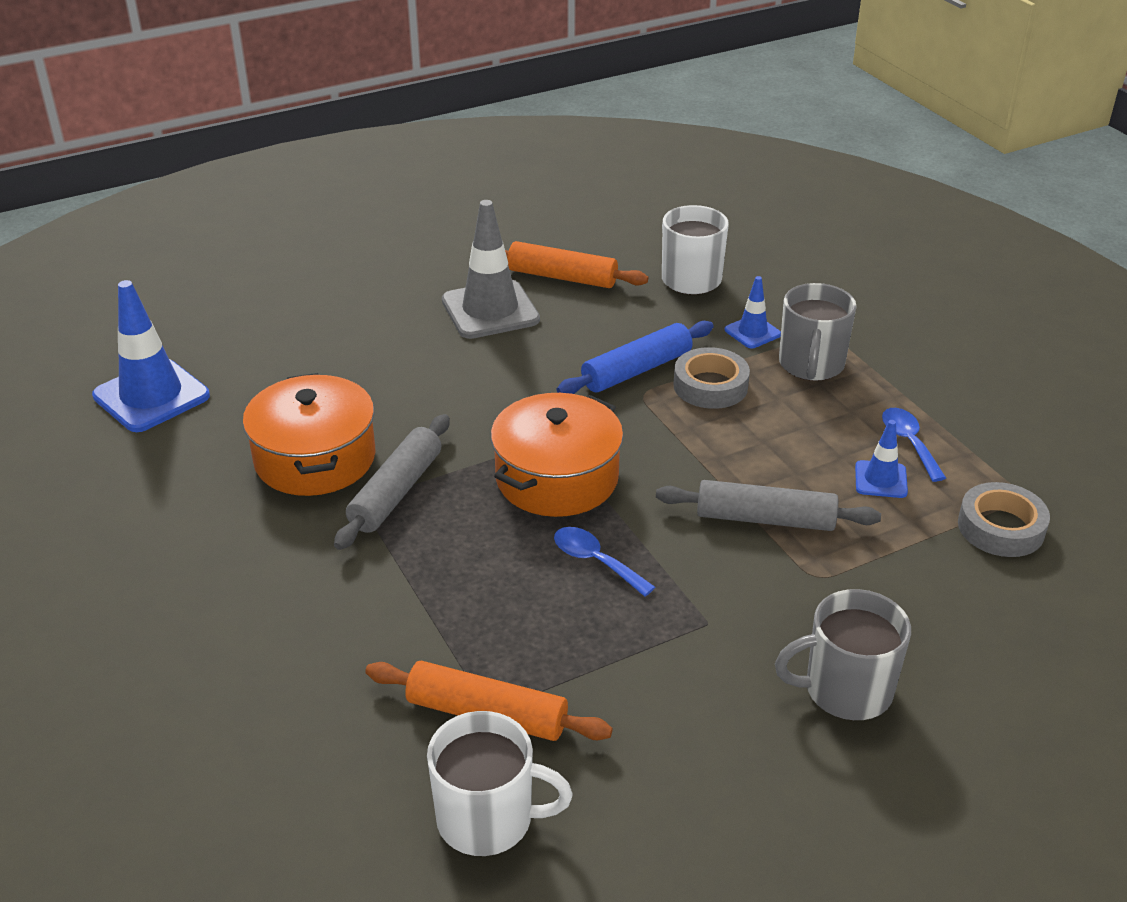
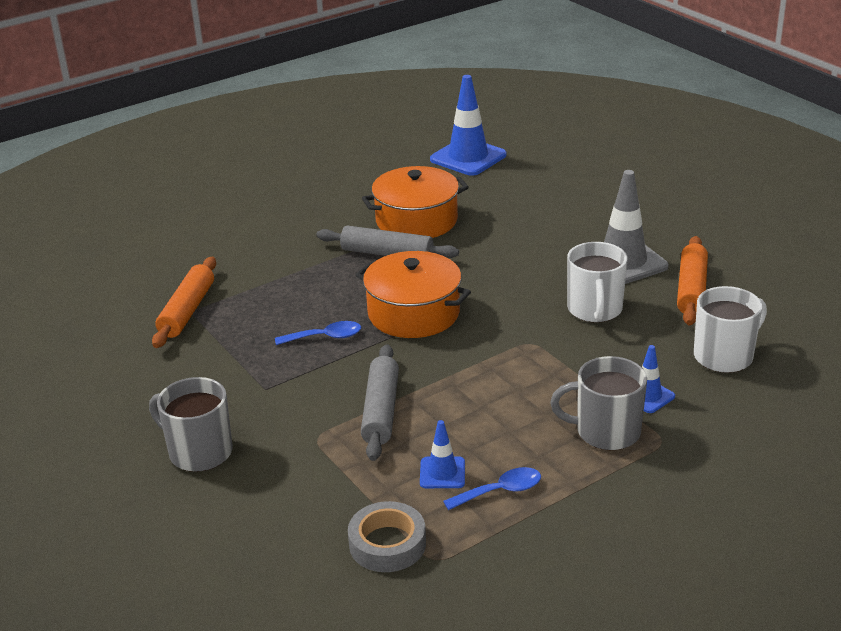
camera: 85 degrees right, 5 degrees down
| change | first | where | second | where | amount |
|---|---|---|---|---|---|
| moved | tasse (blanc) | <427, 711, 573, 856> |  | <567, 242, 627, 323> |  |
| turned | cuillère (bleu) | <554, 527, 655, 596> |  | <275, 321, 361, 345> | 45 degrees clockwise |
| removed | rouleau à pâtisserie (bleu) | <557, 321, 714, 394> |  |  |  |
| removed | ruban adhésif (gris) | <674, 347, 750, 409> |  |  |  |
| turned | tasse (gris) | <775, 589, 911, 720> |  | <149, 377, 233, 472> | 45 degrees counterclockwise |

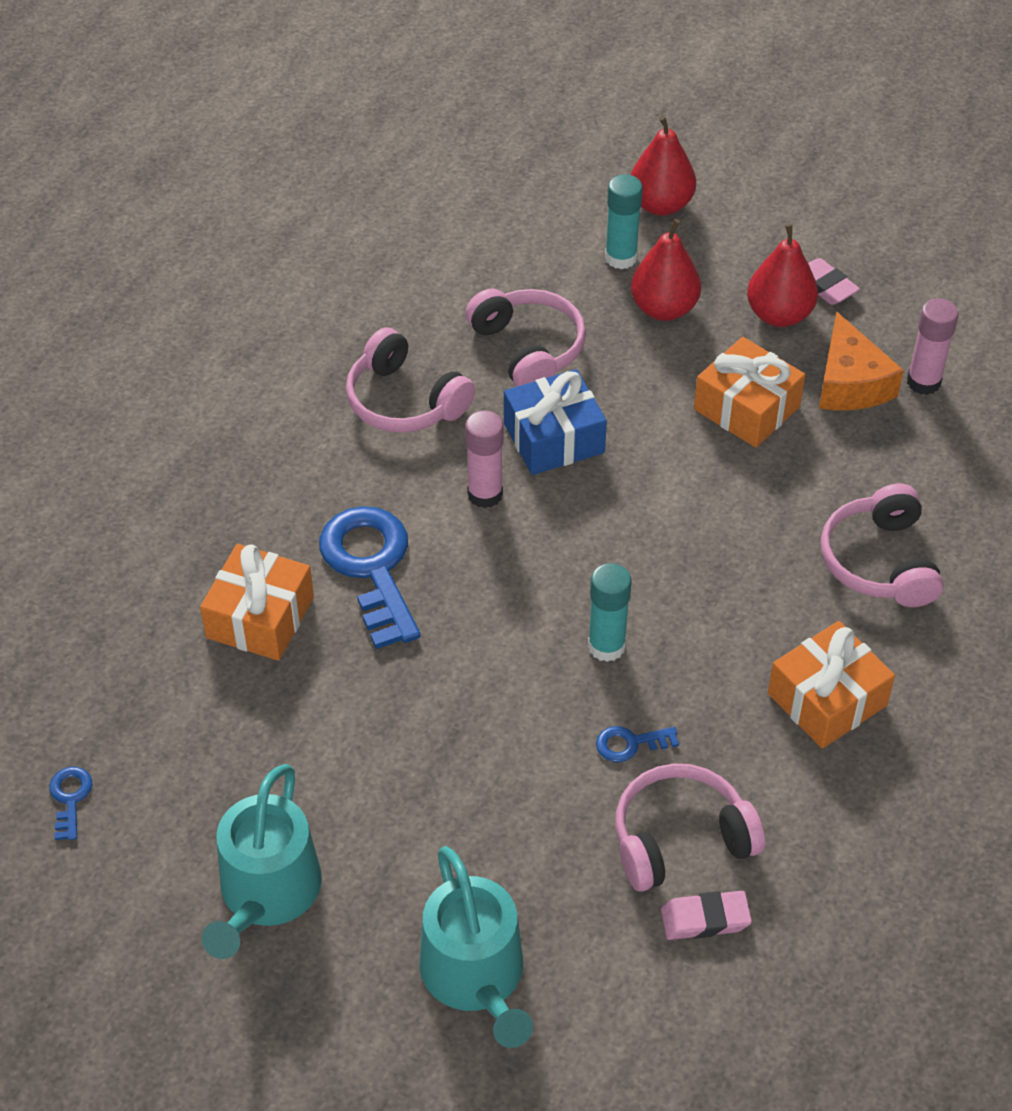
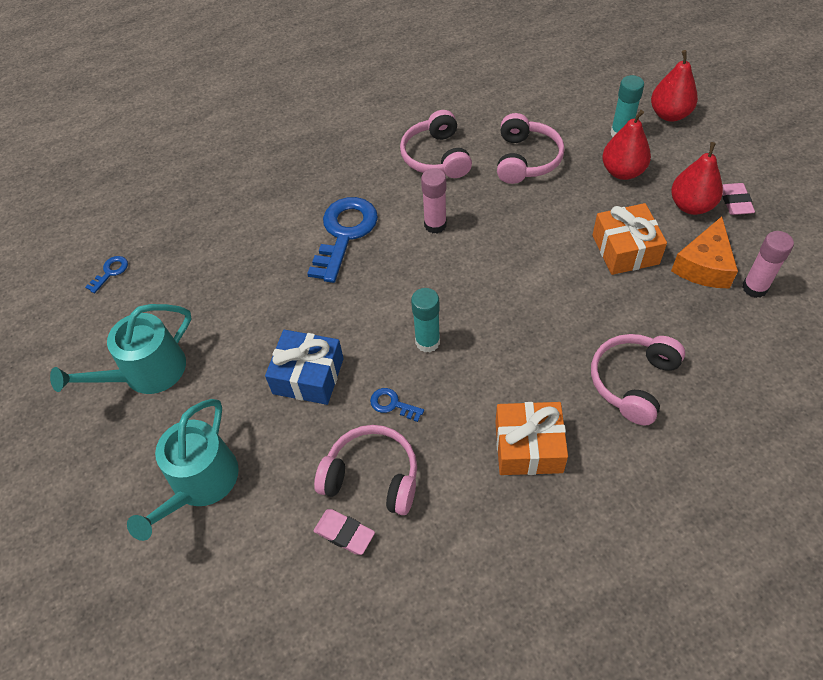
camera: 40 degrees right, 5 degrees up
| change | first | where | second | where | amount |
|---|---|---|---|---|---|
| removed | cadeau (orange) | <200, 544, 314, 661> |  |  |  |
| moved | cadeau (bleu) | <504, 369, 607, 475> |  | <265, 330, 344, 405> |  |

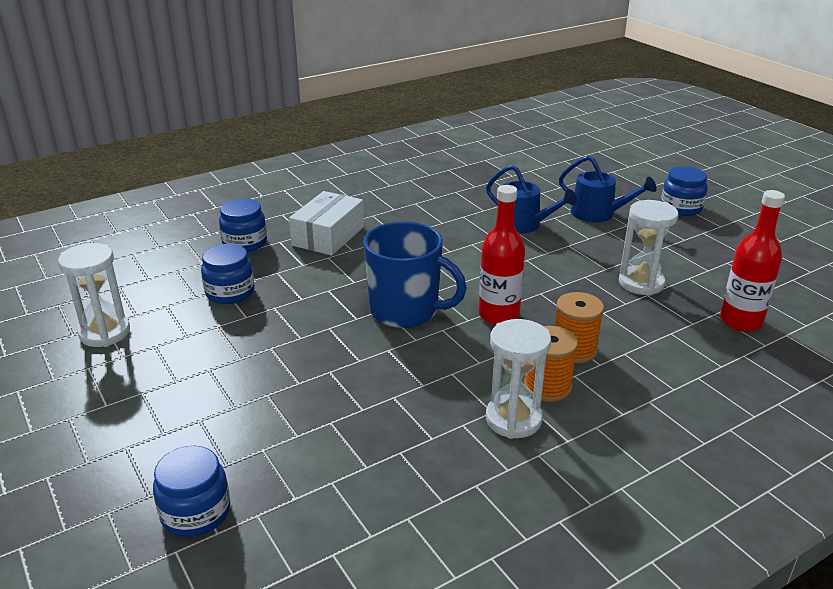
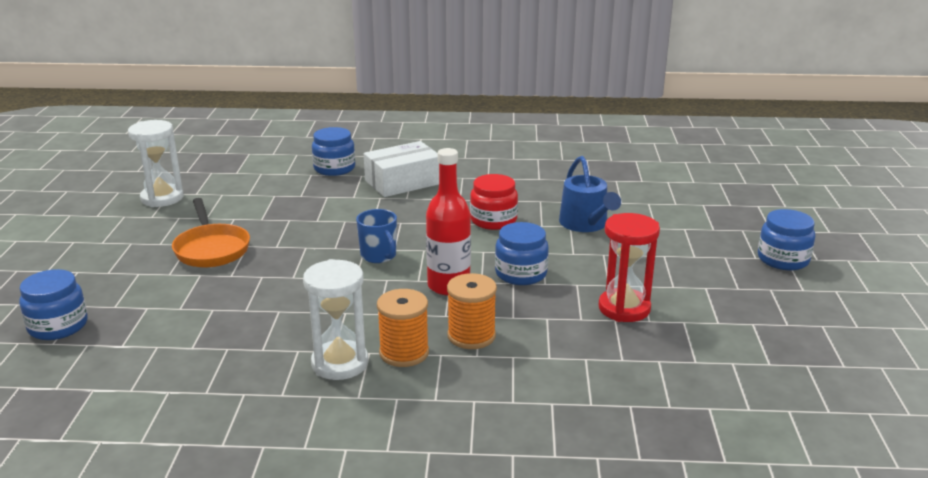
camera: 35 degrees right, 5 degrees down
| change | first | where | second | where | amount |
|---|---|---|---|---|---|
| moved | bocal (bleu) | <201, 244, 255, 304> |  | <495, 222, 549, 285> |  |
| resized | tasse (bleu) | <363, 222, 467, 328> |  | <356, 209, 397, 263> | x0.53 |
| removed | arrosoir (bleu) | <559, 156, 657, 222> |  |  |  |
| recoloured | sablier (blanc) | <619, 200, 678, 295> | sablier (rouge) | <599, 213, 660, 322> |  |
| removed | bouteille (rouge) | <720, 190, 785, 332> |  |  |  |
| added |  |  | poêle (orange) | <172, 198, 250, 267> |  |
| added |  |  | bocal (rouge) | <470, 174, 518, 230> |  |

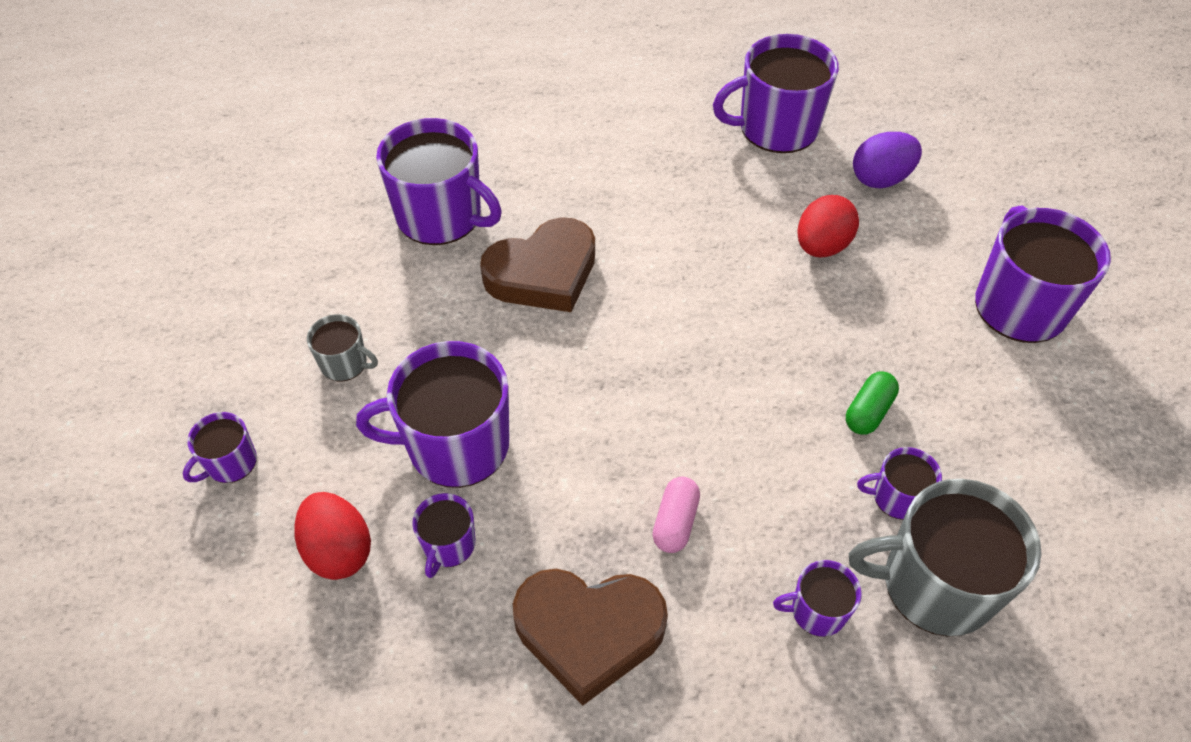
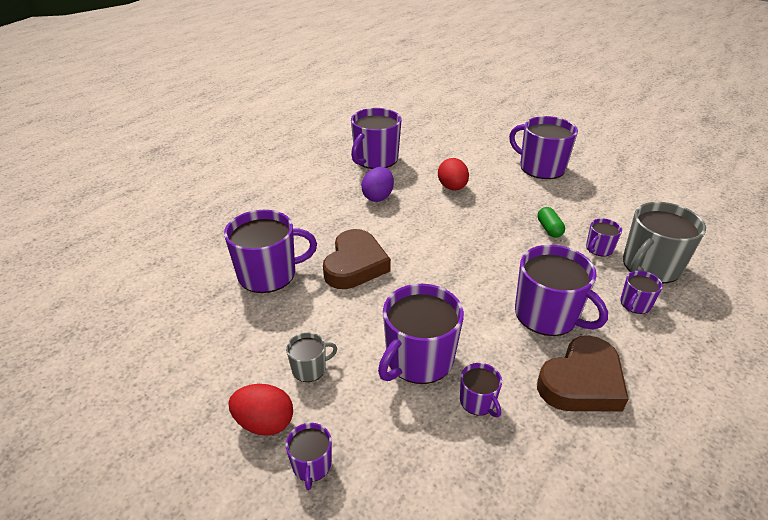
camera: 45 degrees left, 15 degrees down
| change | first | where | second | where | amount |
|---|---|---|---|---|---|
| moved | œuf (rouge) | <294, 492, 371, 580> |  | <228, 384, 293, 436> |  |
| replaced | gélule (rose) | <652, 477, 700, 553> | tasse (violet) | <515, 245, 608, 336> |  |
| moved | œuf (violet) | <853, 132, 922, 188> |  | <361, 167, 394, 202> |  |

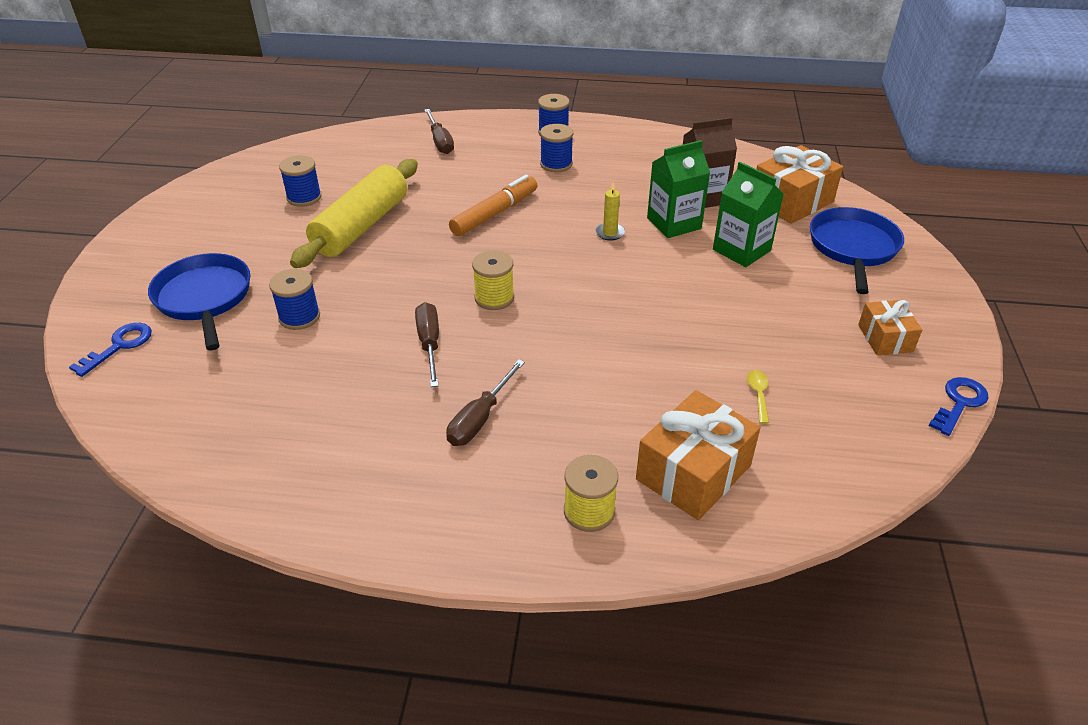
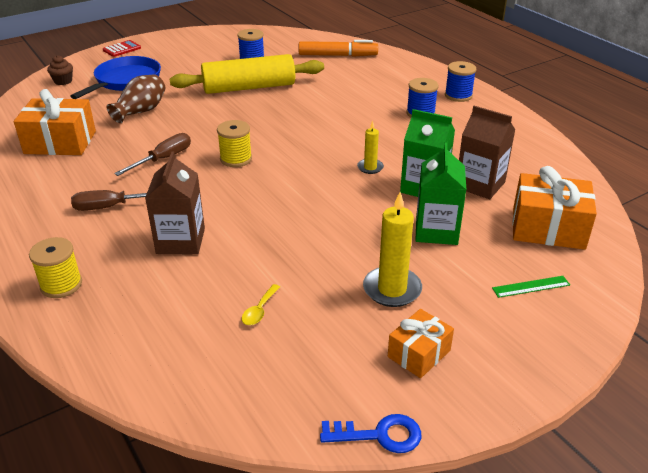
camera: 50 degrees right, 5 degrees down
| change | first | where | second | where | amount |
|---|---|---|---|---|---|
| replaced | clé (bleu) | <69, 323, 152, 377> | muffin (marron) | <47, 55, 73, 85> |  |
| replaced | bobine (bleu) | <269, 269, 320, 330> | vase (marron) | <107, 74, 165, 123> |  |
| removed | tournevis (marron) | <425, 109, 454, 154> |  |  |  |
| moved | feutre (orange) | <449, 175, 538, 236> |  | <299, 40, 378, 57> |  |
| moved | cadeau (orange) | <636, 390, 760, 520> |  | <14, 89, 96, 155> |  |
| turned | cuillère (jaune) | <747, 370, 769, 424> |  | <242, 284, 280, 325> | 150 degrees clockwise |
| replaced | poêle (bleu) | <810, 207, 904, 294> | règle (vert) | <492, 276, 570, 298> |  |
| added |  |  | calculatrice (rouge) | <103, 40, 141, 57> |  |
| added |  |  | brique de lait (marron) | <145, 151, 205, 255> |  |
| added |  |  | bougie (jaune) | <363, 192, 422, 307> |  |

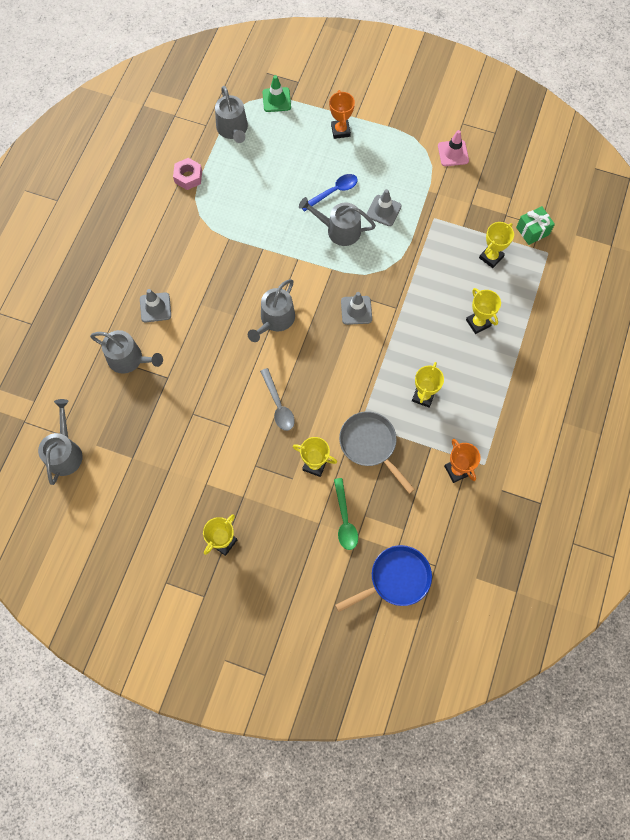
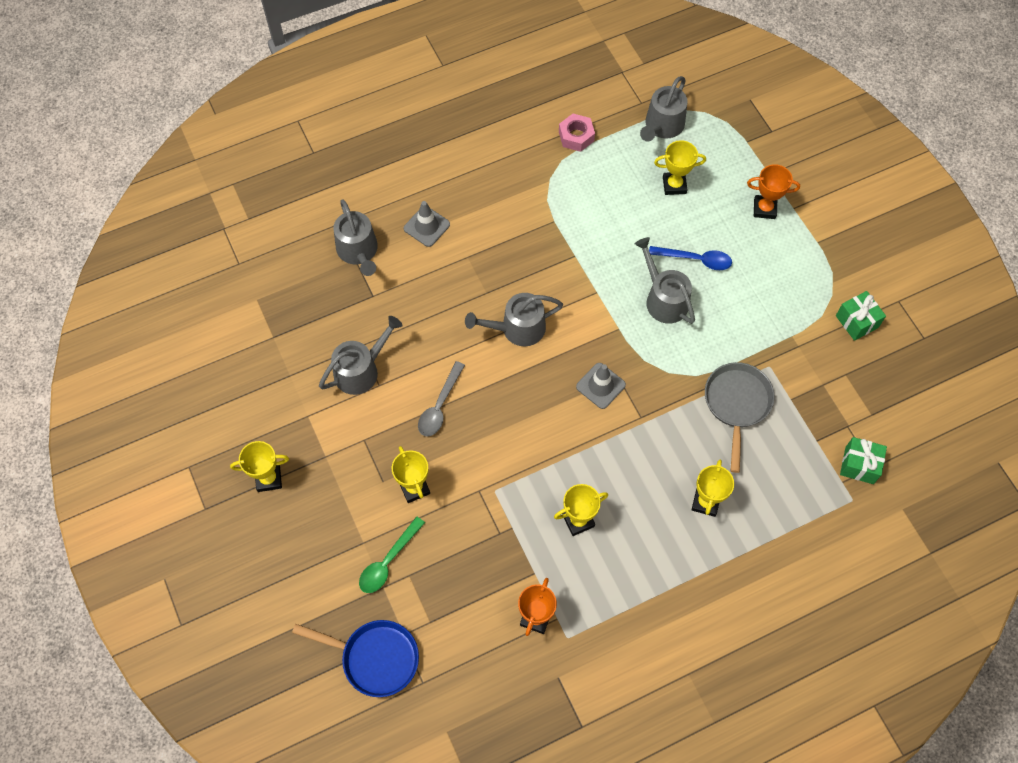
camera: 45 degrees right, 5 degrees down
| change | first | where | second | where | amount |
|---|---|---|---|---|---|
| moved | arrosoir (gris) | <38, 399, 83, 485> |  | <319, 316, 403, 395> |  |
| removed | cône de chantier (vert) | <263, 75, 291, 112> |  |  |  |
| turned | trophée (orange) | <329, 90, 355, 139> |  | <747, 164, 800, 219> | 60 degrees clockwise |
| moved | poêle (gris) | <339, 411, 415, 494> |  | <705, 362, 775, 473> |  |
| removed | cône de chantier (gris) | <367, 189, 402, 226> |  |  |  |
| replaced | cône de chantier (rose) | <438, 130, 469, 166> | cadeau (vert) | <836, 291, 886, 341> |  |
| moved | trophée (jaune) | <479, 222, 514, 268> |  | <654, 140, 706, 195> |  |

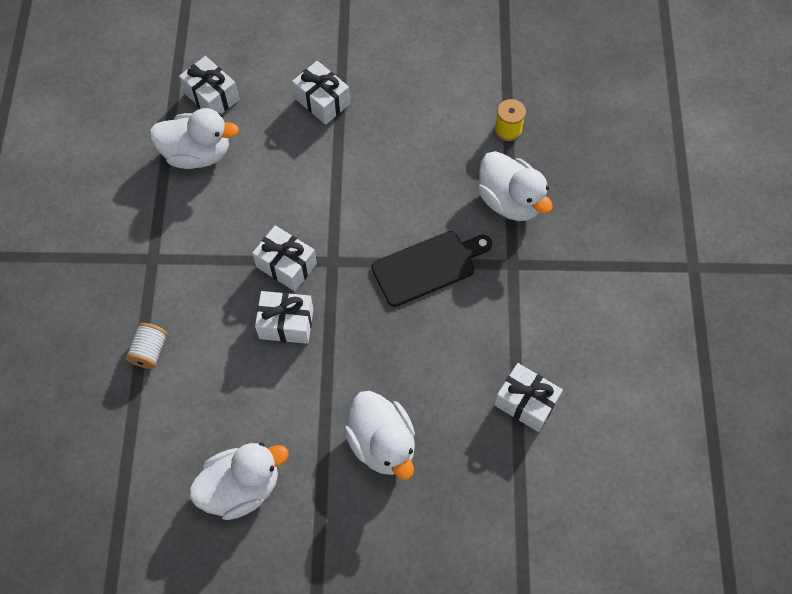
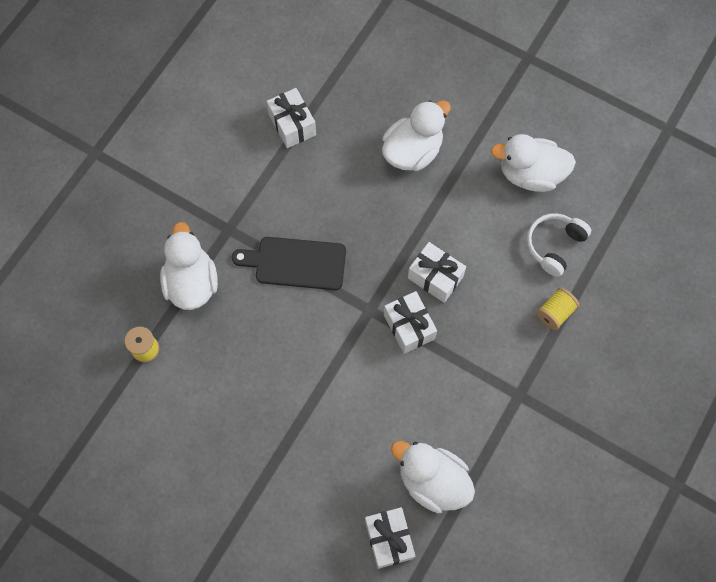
camera: 150 degrees left, 5 degrees up
| change | first | where | second | where | amount |
|---|---|---|---|---|---|
| recoloured | bobine (blanc) | <126, 323, 168, 369> | bobine (jaune) | <536, 288, 579, 330> |  |
| removed | cadeau (blanc) | <292, 61, 350, 125> |  |  |  |
| turned | canard (blanc) | <344, 391, 415, 480> |  | <382, 100, 451, 171> | 45 degrees clockwise |
| added |  |  | casque audio (blanc) | <527, 213, 591, 277> |  |

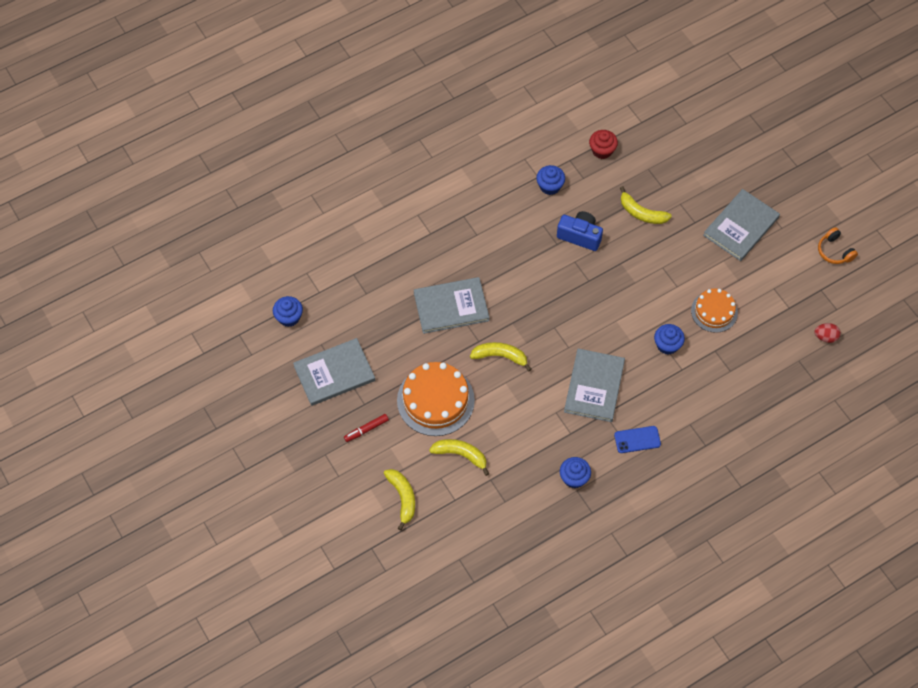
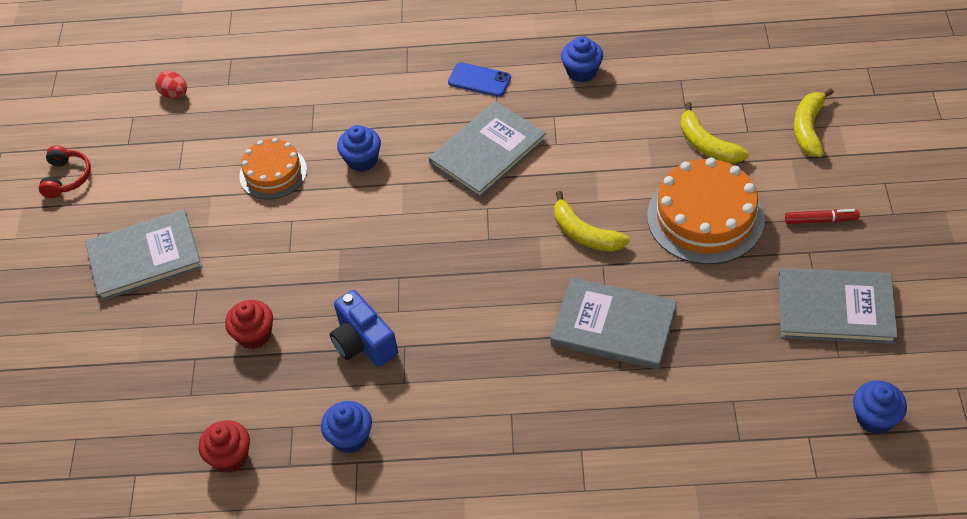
camera: 145 degrees left, 10 degrees down
| change | first | where | second | where | amount |
|---|---|---|---|---|---|
| replaced | banane (jaune) | <620, 186, 672, 224> | muffin (rouge) | <225, 300, 273, 349> |  |
| recoloured | casque audio (orange) | <818, 227, 858, 264> | casque audio (rouge) | <39, 146, 91, 198> |  |

